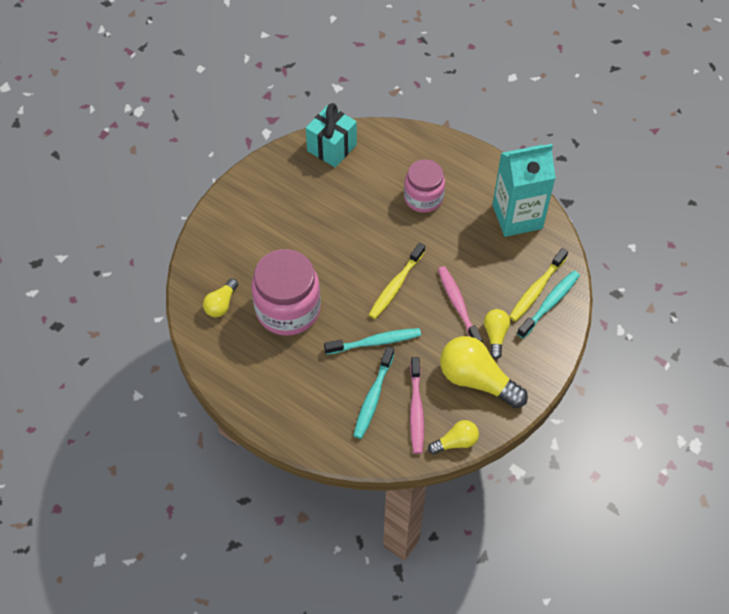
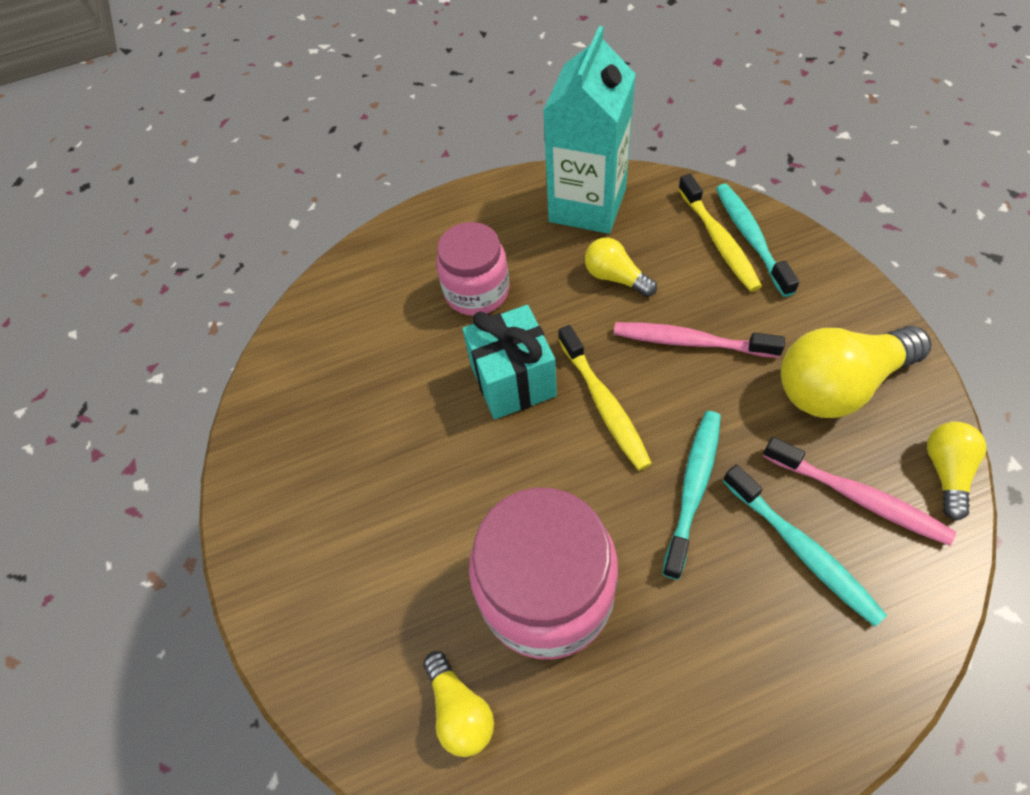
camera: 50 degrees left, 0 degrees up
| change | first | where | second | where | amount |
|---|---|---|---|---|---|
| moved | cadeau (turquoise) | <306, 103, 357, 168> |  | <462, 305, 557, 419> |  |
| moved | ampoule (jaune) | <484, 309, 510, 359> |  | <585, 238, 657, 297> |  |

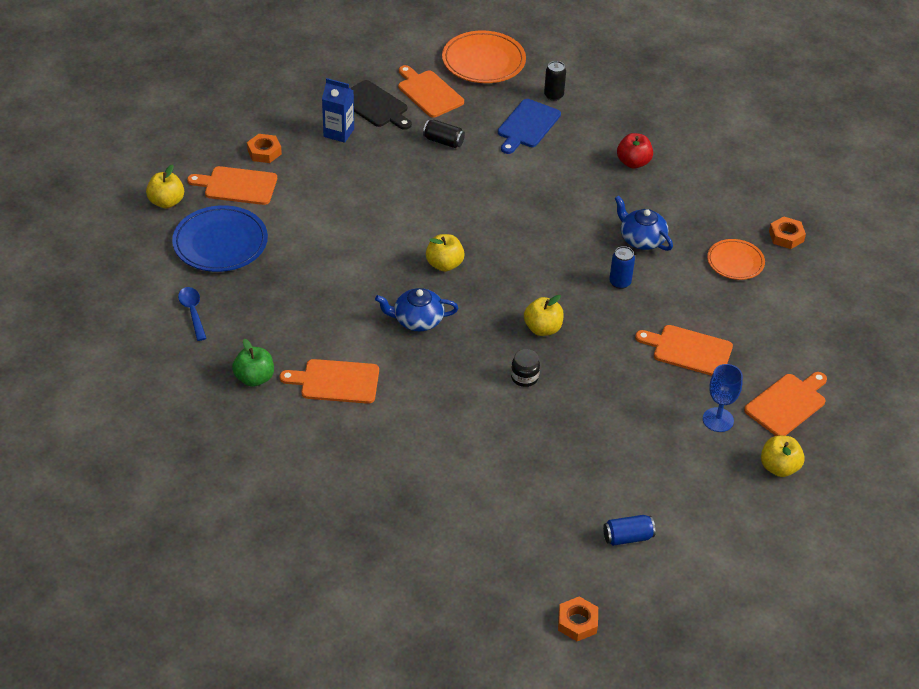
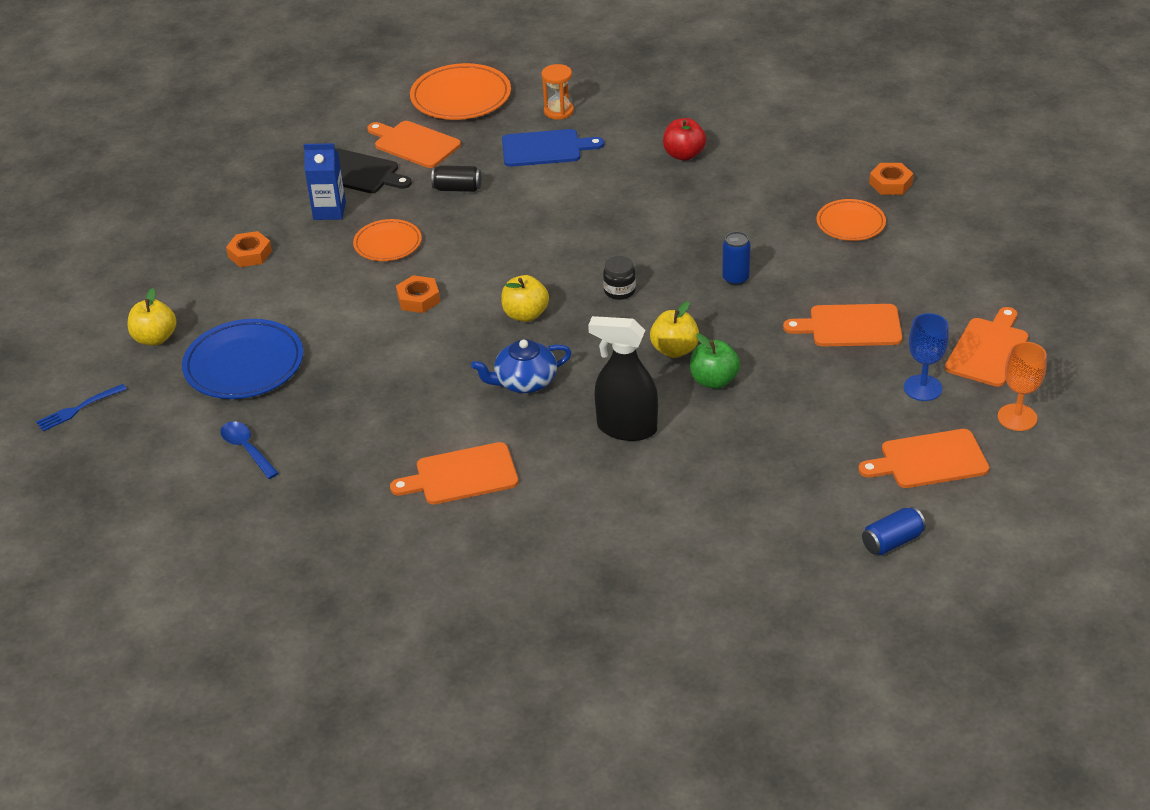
camera: 15 degrees left, 5 degrees down
| change | first | where | second | where | amount |
|---|---|---|---|---|---|
| moved | planche à découper (orange) | <187, 166, 277, 205> |  | <858, 429, 989, 488> |  |
| moved | pomme (vert) | <232, 339, 274, 387> |  | <690, 334, 740, 389> |  |
| turned | planche à découper (bleu) | <498, 99, 561, 154> |  | <502, 129, 604, 167> | 105 degrees counterclockwise |
| moved | bocal (noir) | <511, 349, 540, 387> |  | <603, 256, 636, 300> |  |
| replaced | canette (noir) | <544, 61, 566, 101> | sablier (orange) | <541, 64, 574, 120> |  |
| moved | écrou (orange) | <558, 596, 598, 641> |  | <396, 275, 440, 313> |  |
| removed | théière (bleu) | <614, 196, 673, 251> |  |  |  |
| replaced | pomme (jaune) | <761, 435, 805, 477> | verre à pied (orange) | <998, 342, 1047, 431> |  |
| added |  |  | fourchette (bleu) | <36, 384, 127, 431> |  |
| added |  |  | assiette (orange) | <353, 219, 422, 261> |  |
| added |  |  | vaporisateur (noir) | <588, 316, 658, 441> |  |

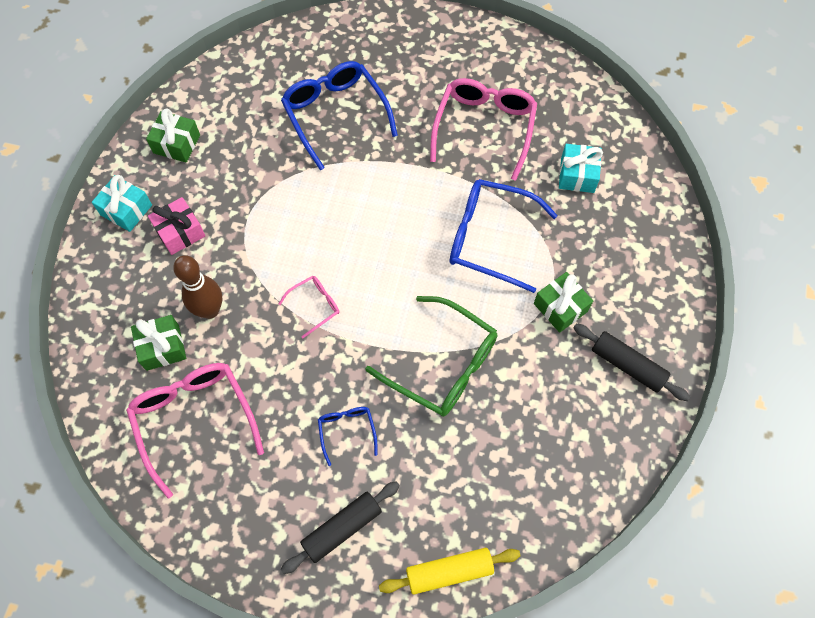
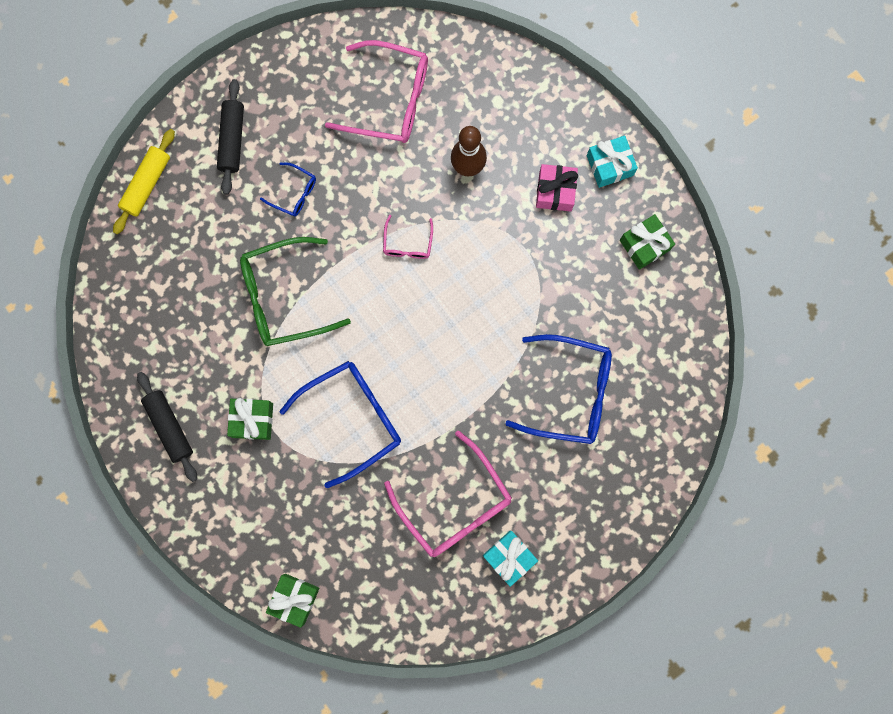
camera: 130 degrees right, 15 degrees up
| change | first | where | second | where | amount |
|---|---|---|---|---|---|
| moved | cadeau (vert) | <131, 315, 186, 371> |  | <266, 574, 319, 628> |  |
| moved | cadeau (turquoise) | <559, 144, 603, 193> |  | <483, 531, 538, 587> |  |
| turned | rouleau à pâtisserie (noir) | <573, 324, 690, 401> |  | <137, 372, 197, 482> | 75 degrees clockwise |

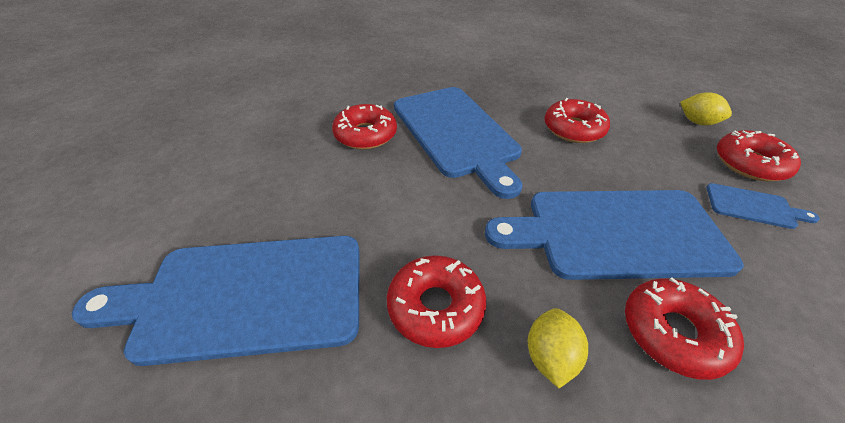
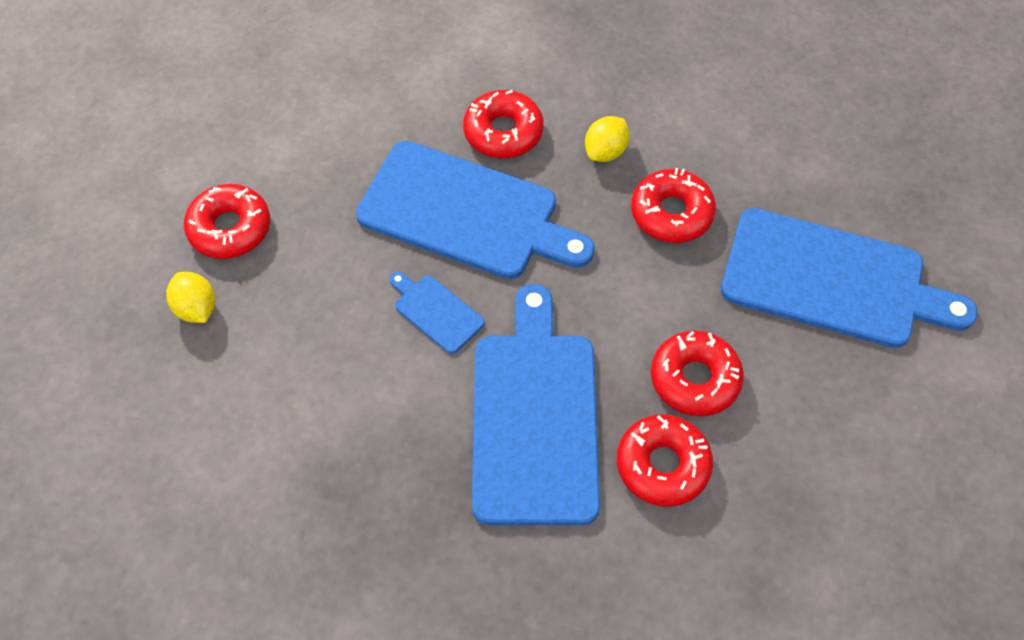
camera: 155 degrees left, 15 degrees up
| change | first | where | second | where | amount |
|---|---|---|---|---|---|
| moved | beignet (rouge) | <544, 98, 610, 143> |  | <651, 331, 744, 417> |  |
| moved | planche à découper (bleu) | <706, 183, 820, 229> |  | <390, 272, 485, 354> |  |

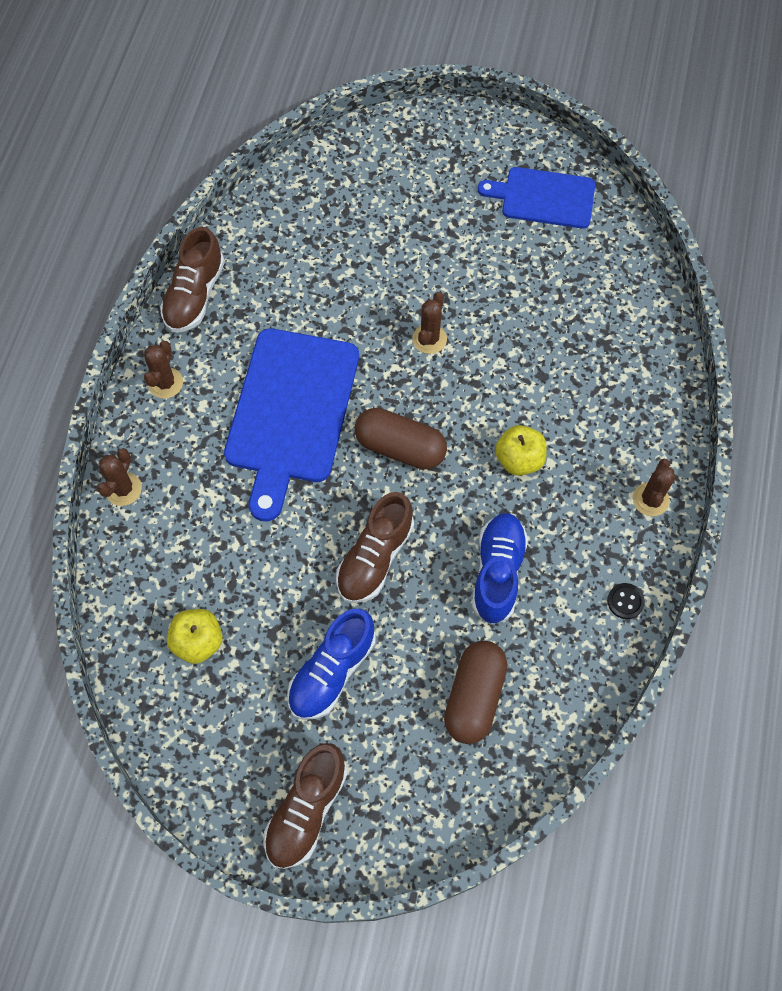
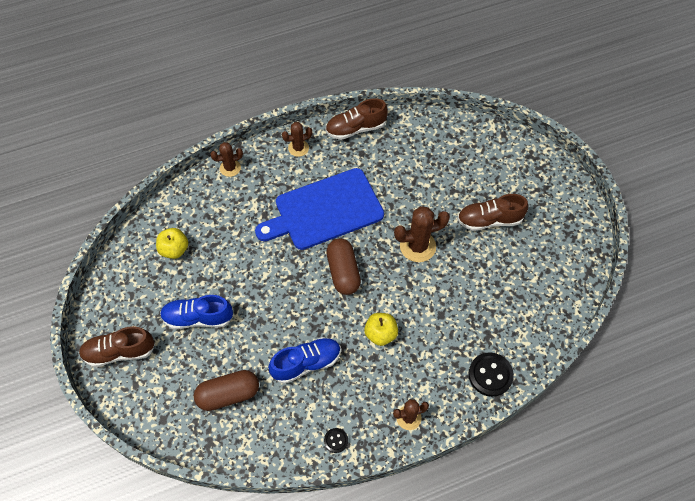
camera: 55 degrees right, 5 degrees down
| change | first | where | second | where | amount |
|---|---|---|---|---|---|
| moved | chaussure (marron) | <336, 492, 414, 603> |  | <457, 194, 528, 231> |  |
| resized | cactus (marron) | <412, 292, 447, 354> |  | <394, 206, 450, 262> | x1.62 |
| removed | planche à découper (bleu) | <478, 167, 595, 229> |  |  |  |
| added |  |  | bouton (noir) | <468, 352, 514, 397> |  |

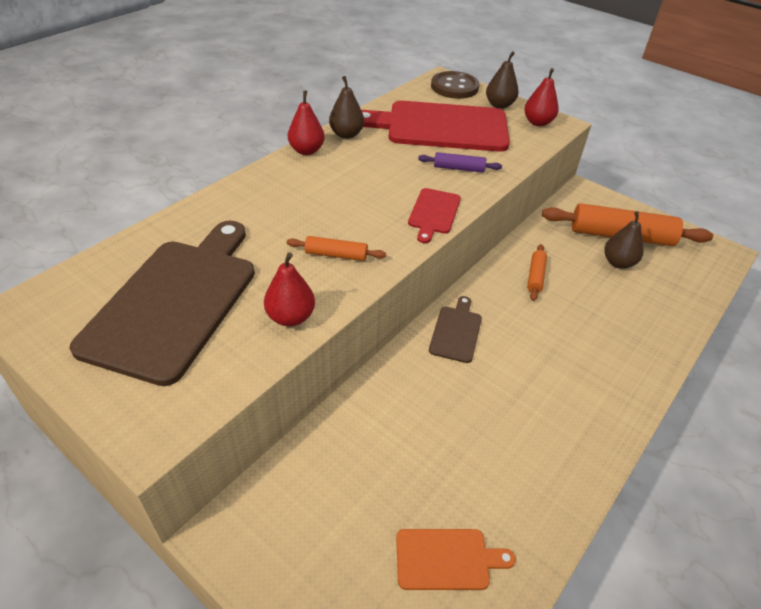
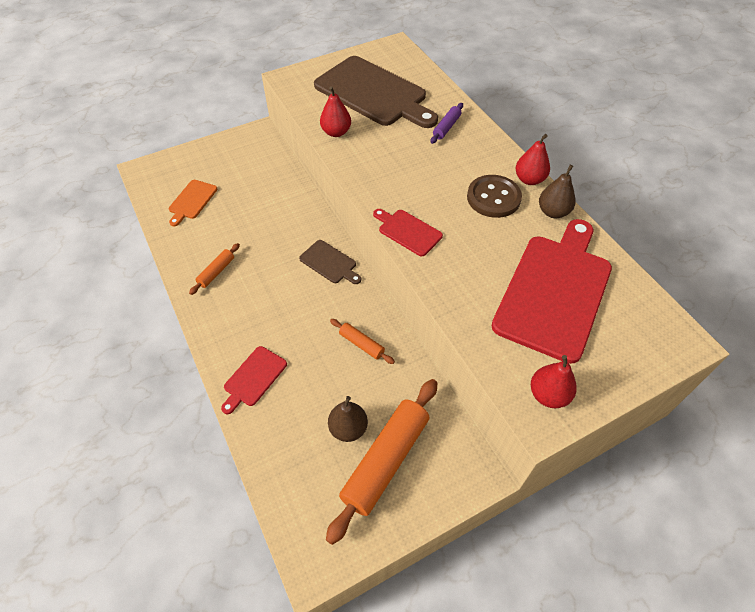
camera: 115 degrees right, 10 degrees up
| change | first | where | second | where | amount |
|---|---|---|---|---|---|
| moved | rouleau à pâtisserie (orange) | <287, 236, 386, 261> |  | <189, 243, 240, 295> |  |
| moved | rouleau à pâtisserie (violet) | <418, 152, 502, 172> |  | <431, 103, 463, 144> |  |
| moved | bouton (marron) | <431, 71, 479, 99> |  | <467, 175, 522, 218> |  |
| removed | poire (marron) | <486, 51, 519, 109> |  |  |  |
| added |  |  | planche à découper (rouge) | <221, 346, 287, 414> |  |

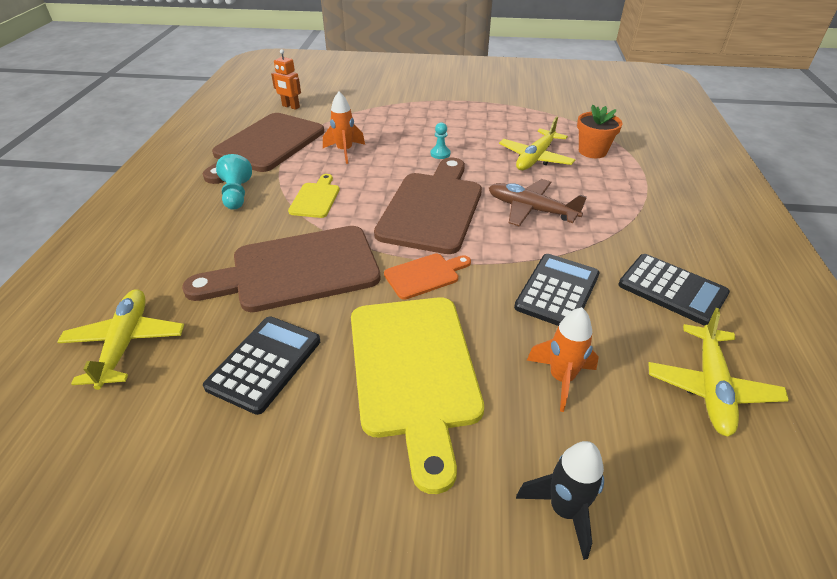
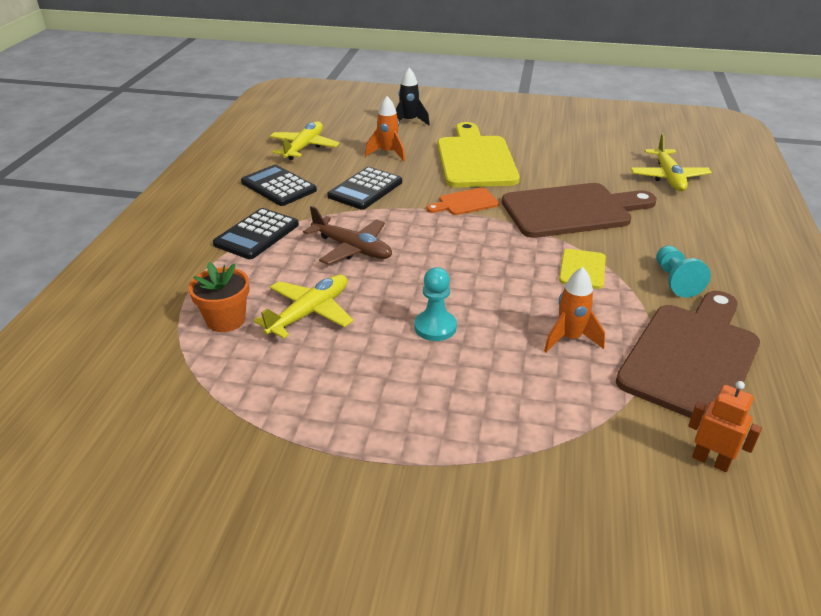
camera: 175 degrees left, 5 degrees down
| change | first | where | second | where | amount |
|---|---|---|---|---|---|
| moved | calculatrice (noir) | <203, 317, 320, 415> |  | <213, 208, 299, 259> |  |
| removed | planche à découper (marron) | <374, 157, 482, 254> |  |  |  |
| resized | pion (turquoise) | <431, 122, 450, 159> |  | <414, 267, 457, 341> | x1.54 |

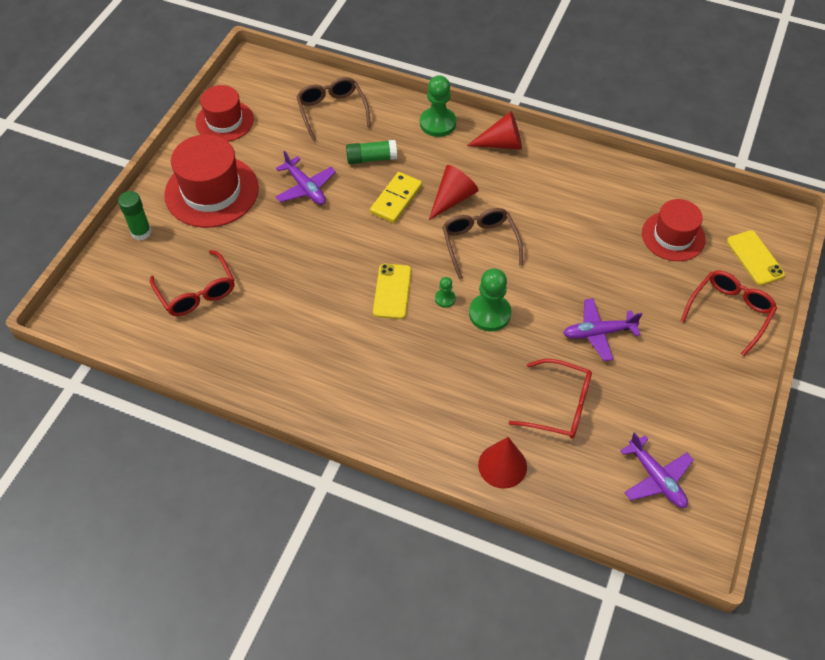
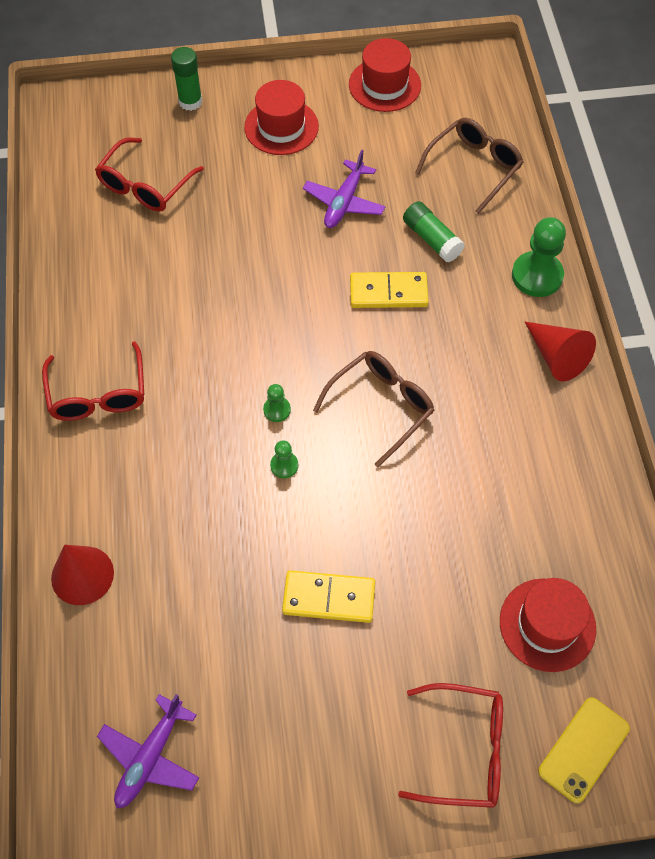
camera: 60 degrees right, 5 degrees up
| change | first | where | second | where | amount |
|---|---|---|---|---|---|
| resized | chapeau (rouge) | <164, 134, 259, 228> |  | <244, 80, 319, 155> | x0.65 |
| removed | téléphone (jaune) | <373, 264, 411, 319> |  |  |  |
| removed | cône (rouge) | <429, 165, 479, 220> |  |  |  |
| resized | pion (vert) | <469, 268, 511, 332> |  | <270, 440, 298, 478> | x0.50 |
| moved | lunettes (rouge) | <509, 359, 592, 439> |  | <42, 341, 144, 421> |  |
| replaced | avion (violet) | <563, 298, 642, 361> | domino (jaune) | <282, 570, 375, 623> |  |

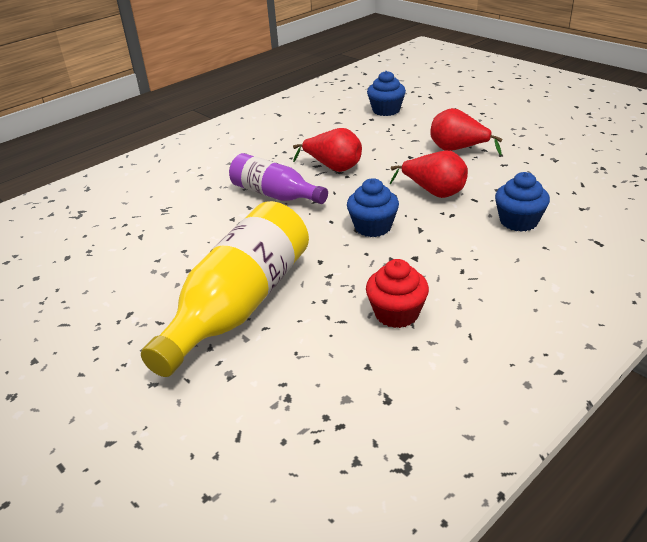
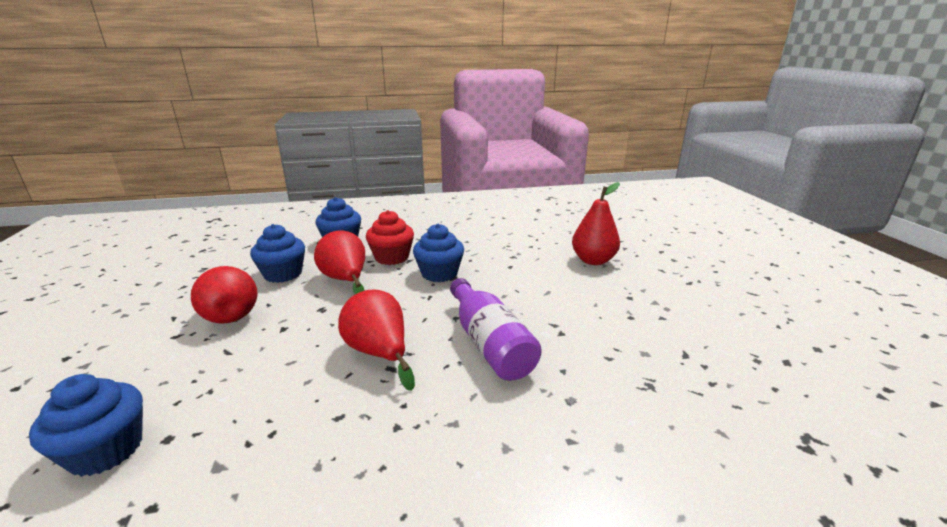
camera: 150 degrees left, 10 degrees down
| change | first | where | second | where | amount |
|---|---|---|---|---|---|
| replaced | bouteille (jaune) | <141, 201, 309, 377> | poire (rouge) | <572, 182, 620, 265> |  |
| moved | muffin (rouge) | <366, 259, 429, 328> |  | <366, 210, 414, 265> |  |
| added |  |  | muffin (bleu) | <250, 224, 305, 283> |  |

